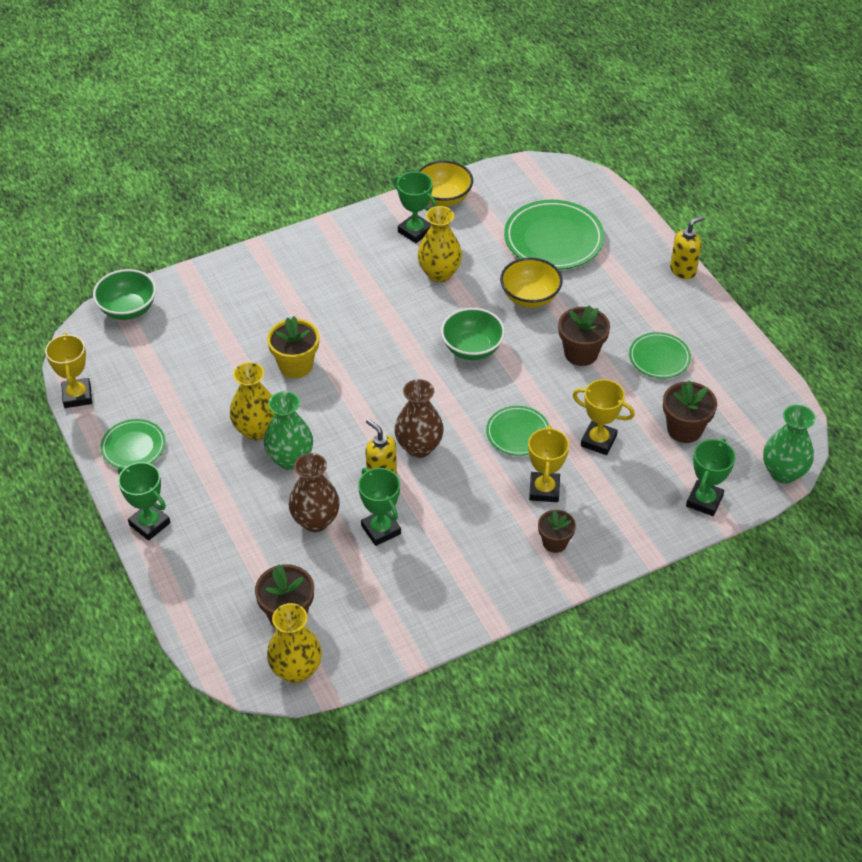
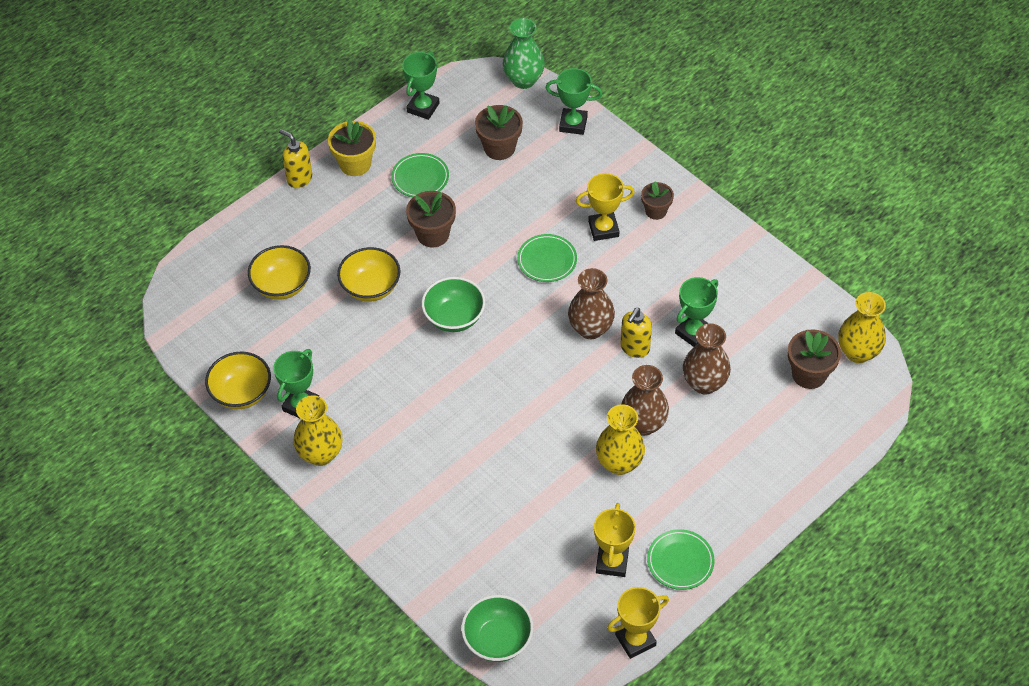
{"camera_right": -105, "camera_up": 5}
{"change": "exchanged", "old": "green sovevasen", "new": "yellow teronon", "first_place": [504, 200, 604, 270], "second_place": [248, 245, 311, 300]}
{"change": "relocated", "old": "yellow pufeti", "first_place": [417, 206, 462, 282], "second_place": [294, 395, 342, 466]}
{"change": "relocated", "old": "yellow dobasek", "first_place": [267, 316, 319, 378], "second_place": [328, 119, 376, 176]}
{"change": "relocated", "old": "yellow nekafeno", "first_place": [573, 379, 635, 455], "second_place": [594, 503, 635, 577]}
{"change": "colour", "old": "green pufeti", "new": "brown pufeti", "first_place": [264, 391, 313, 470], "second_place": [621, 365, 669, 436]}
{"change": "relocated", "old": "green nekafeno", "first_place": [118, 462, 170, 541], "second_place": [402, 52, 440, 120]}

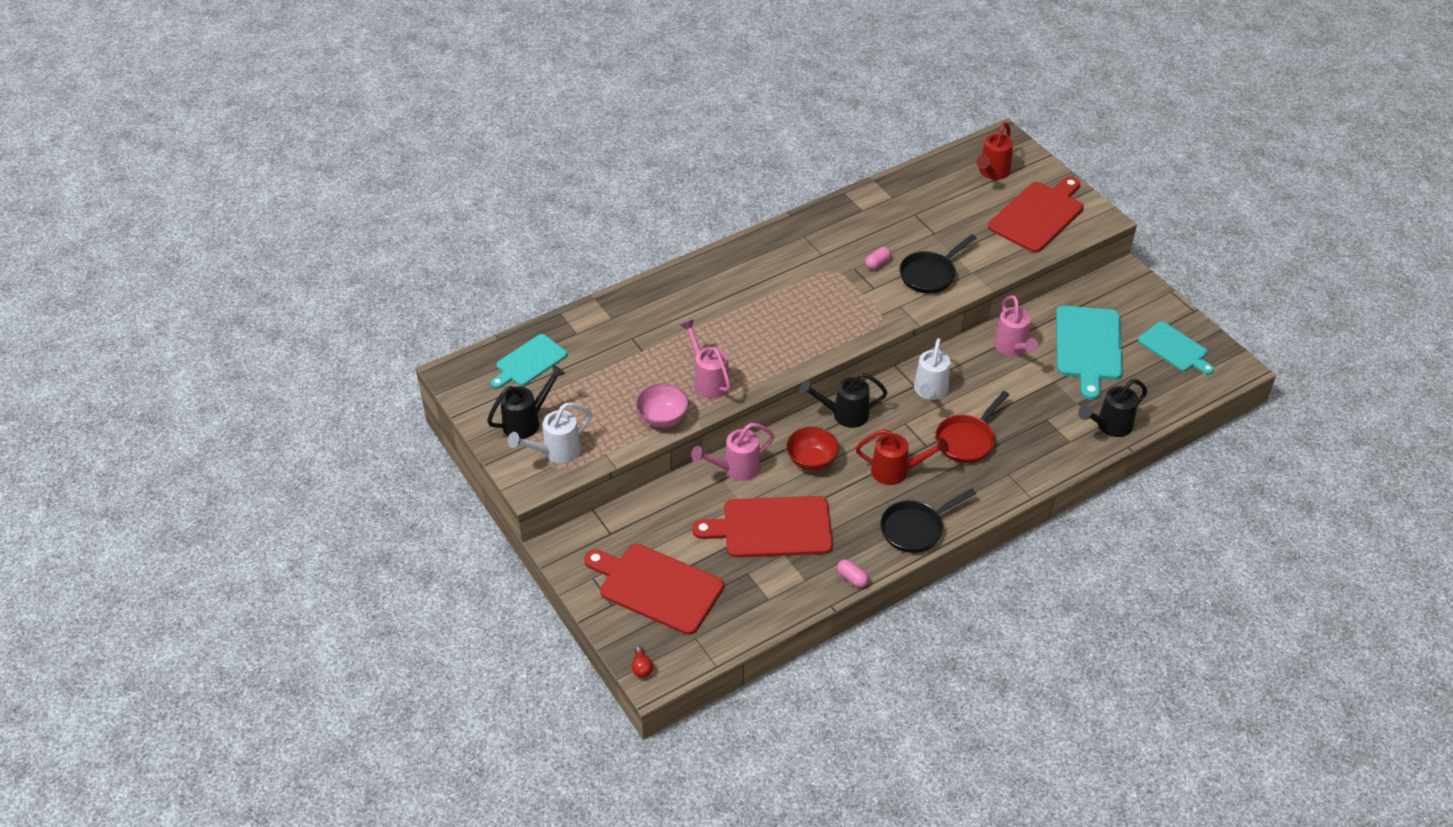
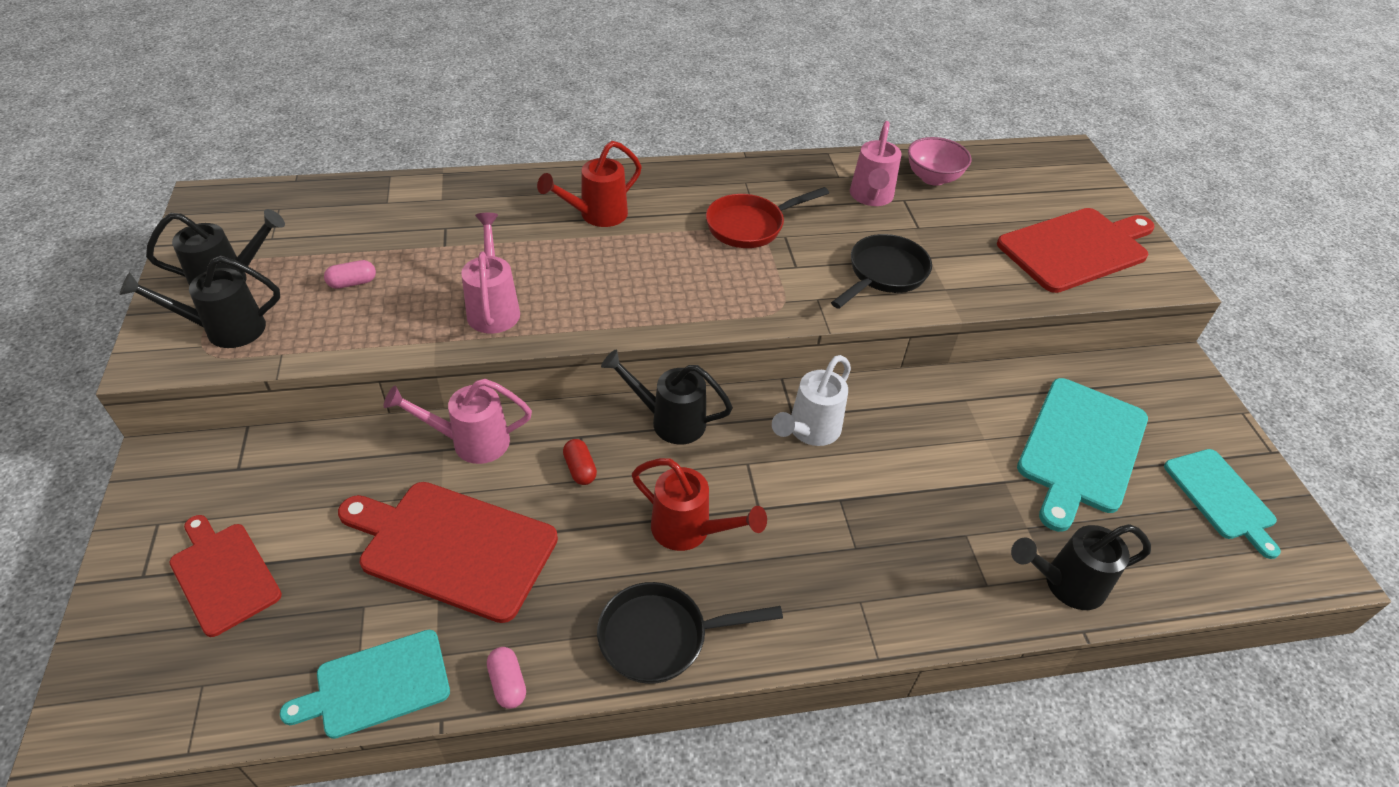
{"camera_right": 20, "camera_up": 0}
{"change": "relocated", "old": "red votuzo", "first_place": [976, 122, 1013, 180], "second_place": [537, 141, 642, 227]}
{"change": "spun", "old": "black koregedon", "first_place": [900, 234, 976, 294], "second_place": [831, 234, 932, 309], "degrees": 150}
{"change": "relocated", "old": "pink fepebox", "first_place": [865, 247, 891, 270], "second_place": [324, 260, 376, 289]}
{"change": "relocated", "old": "pink votuzo", "first_place": [994, 295, 1039, 356], "second_place": [850, 121, 902, 206]}
{"change": "relocated", "old": "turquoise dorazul", "first_place": [491, 334, 567, 388], "second_place": [280, 630, 450, 739]}
{"change": "relocated", "old": "pink teronon", "first_place": [636, 384, 689, 428], "second_place": [908, 137, 971, 186]}
{"change": "relocated", "old": "red koregedon", "first_place": [935, 391, 1009, 463], "second_place": [706, 187, 829, 248]}
{"change": "colour", "old": "white votuzo", "new": "black votuzo", "first_place": [508, 403, 592, 463], "second_place": [119, 256, 280, 348]}
{"change": "exchanged", "old": "red teronon", "new": "red fepebox", "first_place": [786, 427, 839, 471], "second_place": [563, 439, 597, 485]}
{"change": "size", "old": "red dorazul", "first_place": [584, 544, 724, 635], "second_place": [169, 515, 282, 637], "factor": 0.63}
{"change": "missing", "old": "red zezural", "first_place": [632, 646, 653, 678]}

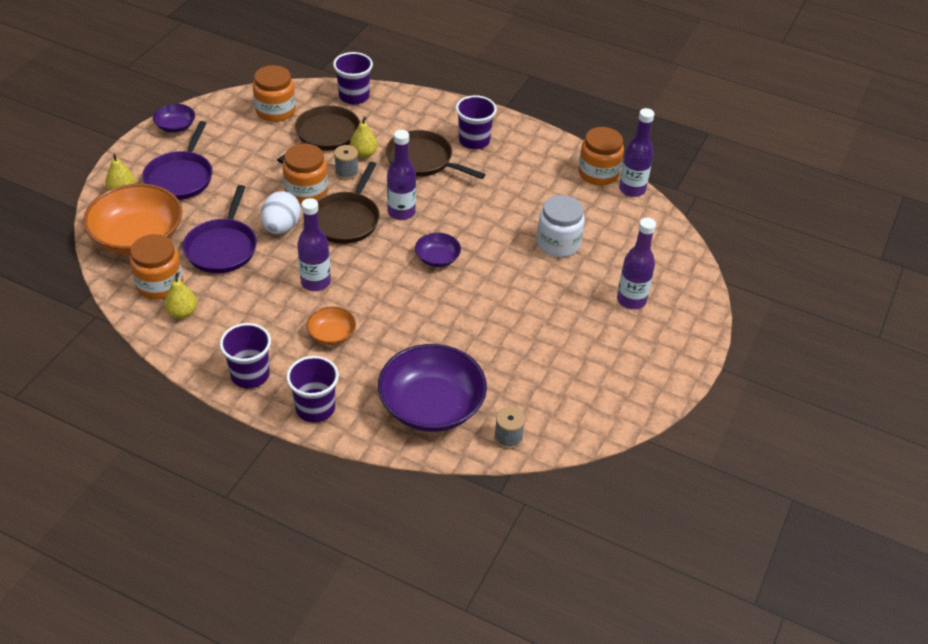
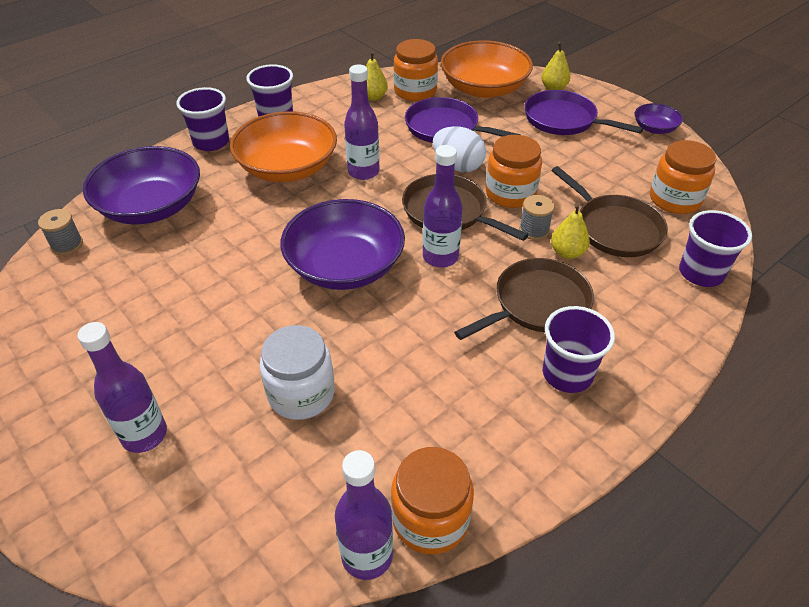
{"camera_right": 115, "camera_up": 0}
{"change": "size", "old": "purple teronon", "first_place": [415, 233, 461, 267], "second_place": [280, 199, 405, 290], "factor": 2.08}
{"change": "size", "old": "orange teronon", "first_place": [307, 307, 356, 345], "second_place": [230, 111, 337, 182], "factor": 2.08}

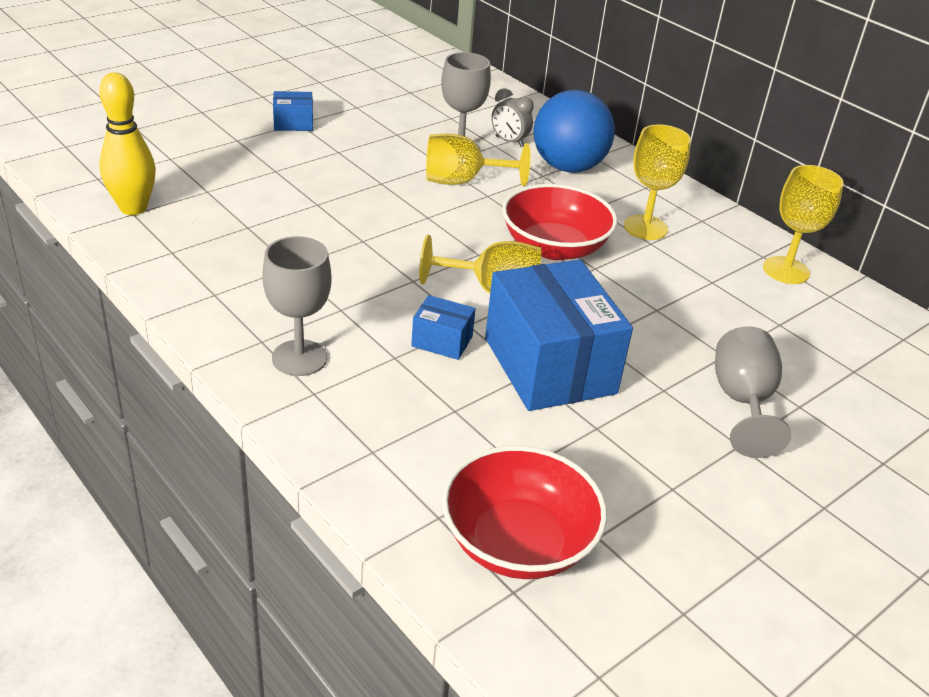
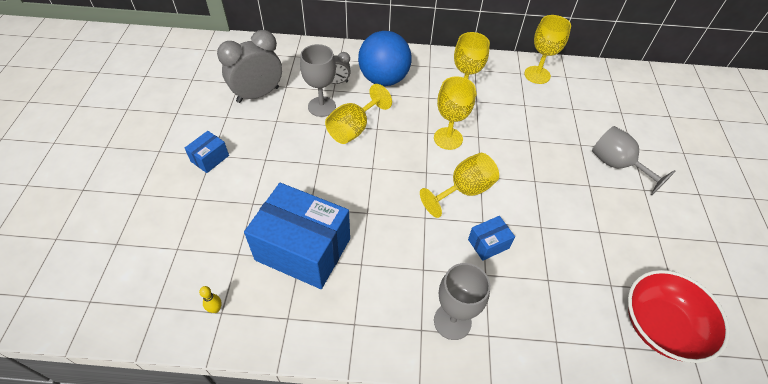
{"camera_right": -45, "camera_up": 15}
{"change": "size", "old": "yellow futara", "first_place": [99, 73, 156, 215], "second_place": [199, 286, 222, 313], "factor": 0.41}
{"change": "exchanged", "old": "red teronon", "new": "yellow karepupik", "first_place": [502, 184, 617, 260], "second_place": [434, 76, 476, 150]}
{"change": "relocated", "old": "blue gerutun", "first_place": [485, 259, 633, 411], "second_place": [244, 183, 350, 289]}
{"change": "appeared", "new": "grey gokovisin", "second_place": [217, 30, 282, 103]}

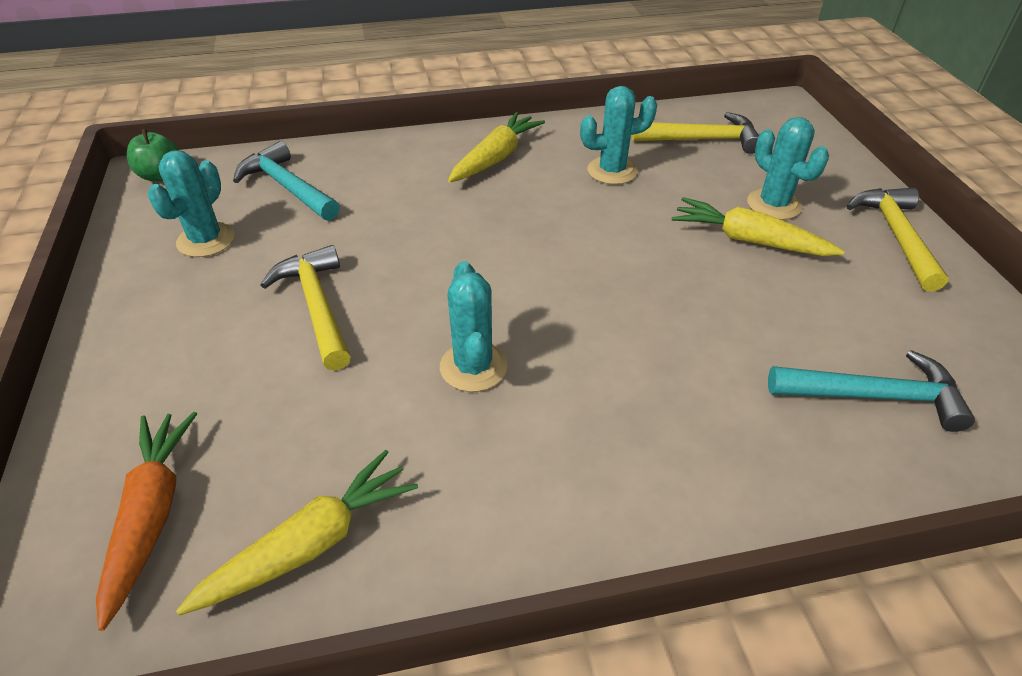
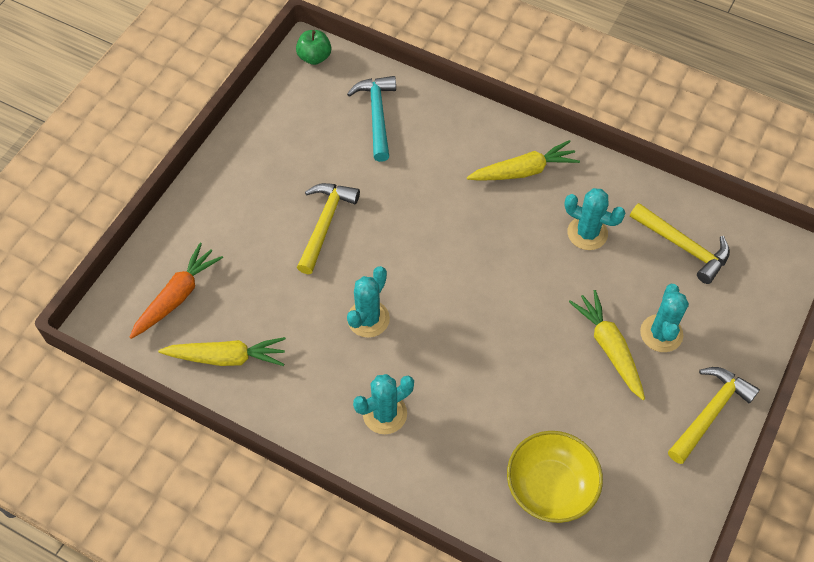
{"camera_right": 40, "camera_up": 15}
{"change": "relocated", "old": "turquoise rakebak", "first_place": [147, 150, 235, 257], "second_place": [353, 374, 414, 434]}
{"change": "exchanged", "old": "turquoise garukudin", "new": "yellow teronon", "first_place": [768, 350, 975, 432], "second_place": [507, 431, 603, 523]}

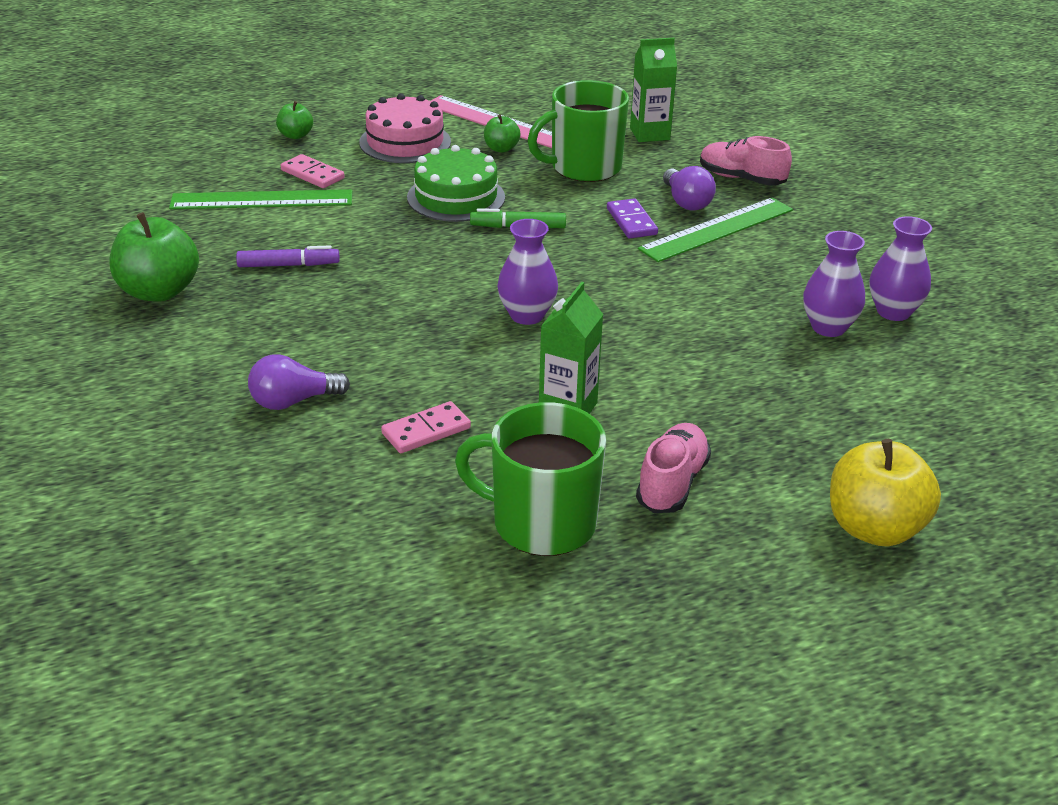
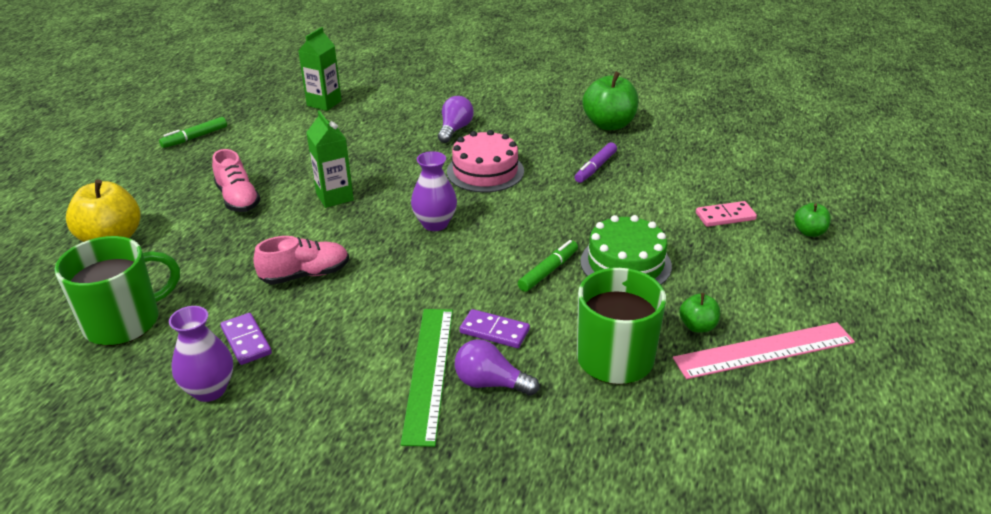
{"camera_right": 130, "camera_up": 0}
{"change": "relocated", "old": "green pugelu", "first_place": [630, 38, 677, 142], "second_place": [298, 27, 342, 111]}
{"change": "relocated", "old": "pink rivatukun", "first_place": [359, 94, 451, 163], "second_place": [447, 130, 524, 193]}
{"change": "relocated", "old": "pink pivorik", "first_place": [700, 136, 792, 186], "second_place": [253, 236, 349, 285]}
{"change": "missing", "old": "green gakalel", "first_place": [169, 189, 352, 209]}
{"change": "exchanged", "old": "purple pufeti", "new": "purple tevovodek", "first_place": [803, 231, 865, 337], "second_place": [220, 313, 272, 365]}
{"change": "missing", "old": "pink tevovodek", "first_place": [381, 401, 471, 453]}
{"change": "relocated", "old": "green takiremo", "first_place": [455, 402, 606, 556], "second_place": [54, 236, 180, 346]}
{"change": "appeared", "new": "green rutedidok", "second_place": [159, 117, 227, 148]}

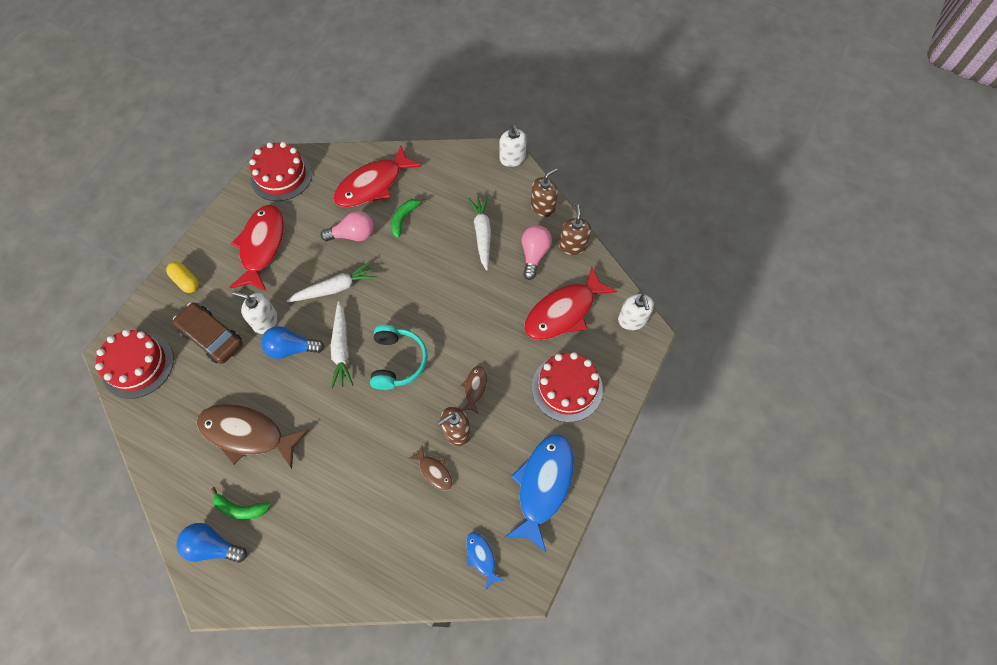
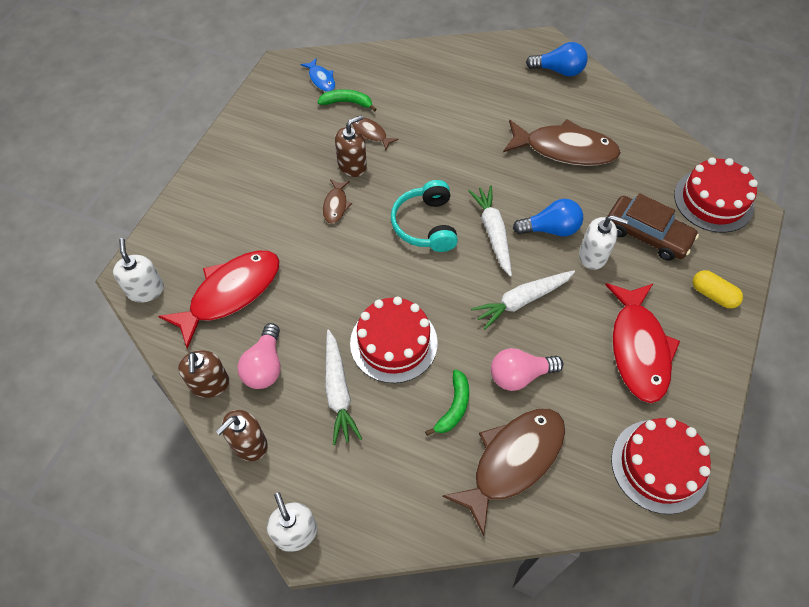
{"camera_right": 175, "camera_up": -5}
{"change": "colour", "old": "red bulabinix", "new": "brown bulabinix", "first_place": [333, 146, 422, 207], "second_place": [442, 408, 565, 536]}
{"change": "relocated", "old": "red rivatukun", "first_place": [532, 352, 603, 422], "second_place": [350, 296, 438, 383]}
{"change": "missing", "old": "blue bulabinix", "first_place": [504, 434, 574, 553]}
{"change": "relocated", "old": "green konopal", "first_place": [211, 487, 271, 520], "second_place": [318, 89, 377, 112]}

